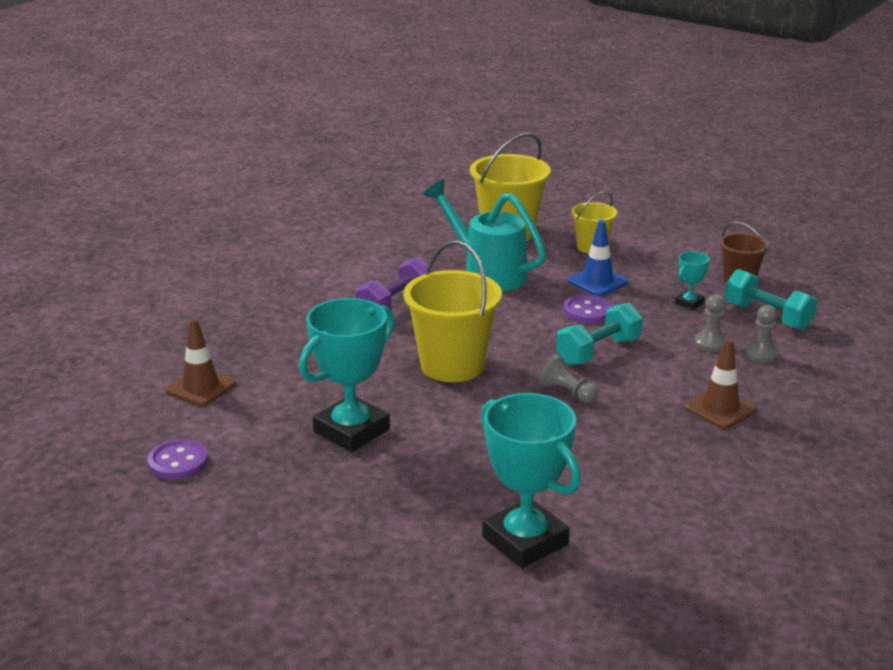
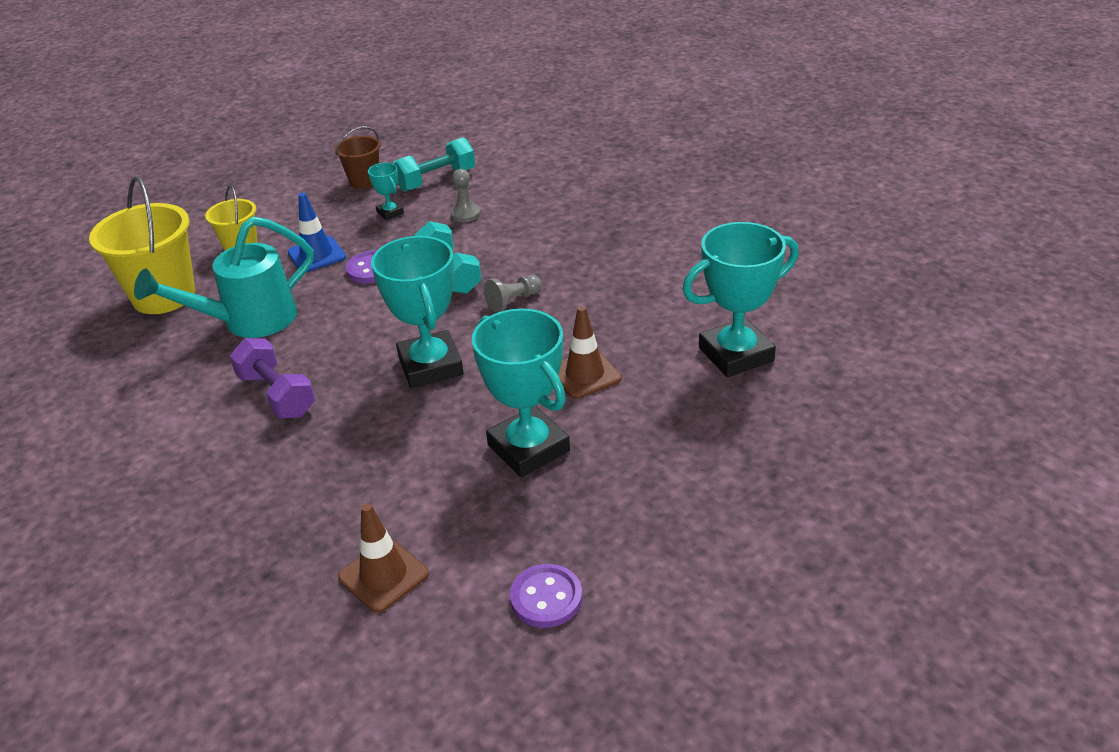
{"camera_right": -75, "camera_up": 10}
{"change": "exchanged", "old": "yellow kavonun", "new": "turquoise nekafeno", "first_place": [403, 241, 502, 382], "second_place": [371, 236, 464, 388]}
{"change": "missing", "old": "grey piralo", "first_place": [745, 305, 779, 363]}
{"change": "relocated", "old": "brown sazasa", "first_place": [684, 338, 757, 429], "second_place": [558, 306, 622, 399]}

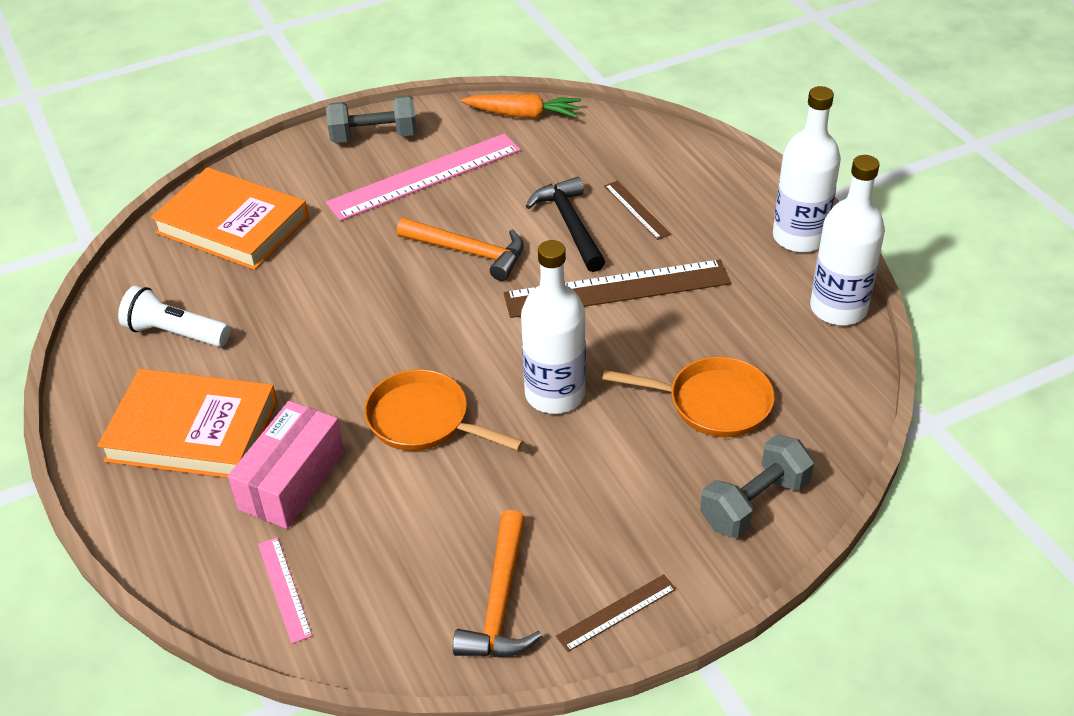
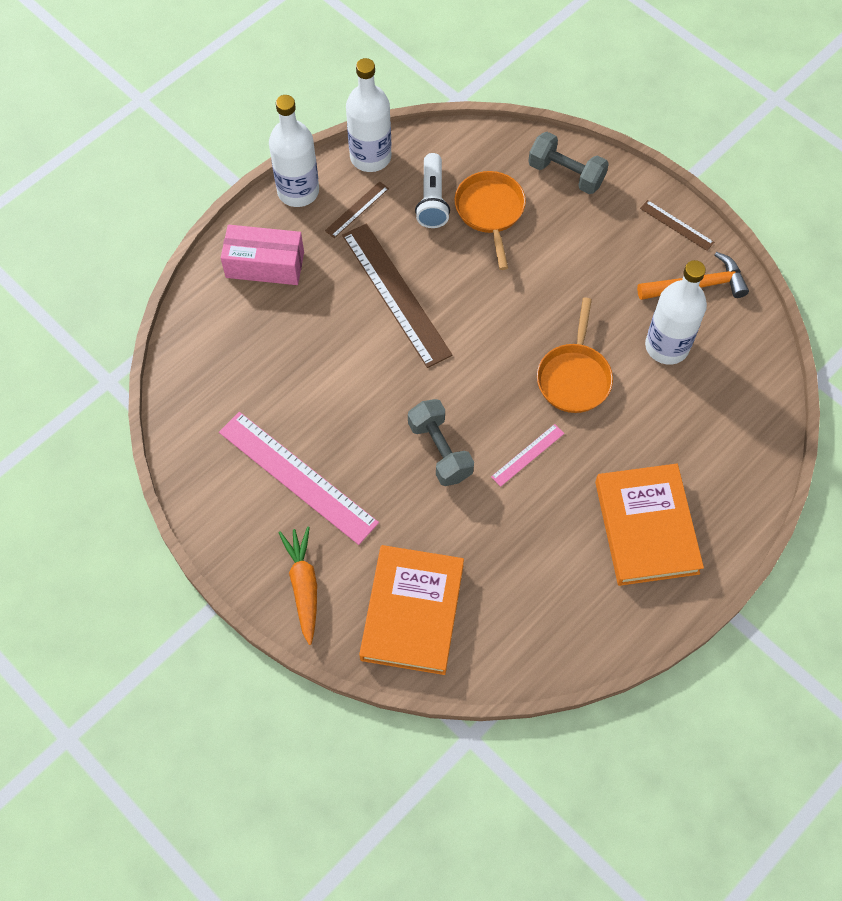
{"camera_right": -110, "camera_up": 20}
{"change": "relocated", "old": "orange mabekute", "first_place": [461, 94, 581, 119], "second_place": [278, 527, 317, 645]}
{"change": "relocated", "old": "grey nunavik", "first_place": [326, 96, 417, 143], "second_place": [408, 399, 474, 486]}
{"change": "missing", "old": "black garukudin", "first_place": [526, 177, 605, 272]}
{"change": "relocated", "old": "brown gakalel", "first_place": [604, 180, 671, 240], "second_place": [325, 181, 389, 238]}
{"change": "missing", "old": "orange garukudin", "first_place": [397, 218, 524, 281]}
{"change": "relocated", "old": "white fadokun", "first_place": [521, 240, 586, 414], "second_place": [645, 260, 707, 365]}
{"change": "relocated", "old": "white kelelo", "first_place": [118, 286, 230, 347], "second_place": [415, 153, 450, 228]}
{"change": "relocated", "old": "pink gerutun", "first_place": [228, 401, 344, 529], "second_place": [221, 225, 304, 285]}
{"change": "relocated", "old": "pink gakalel", "first_place": [258, 537, 312, 644], "second_place": [491, 424, 565, 487]}

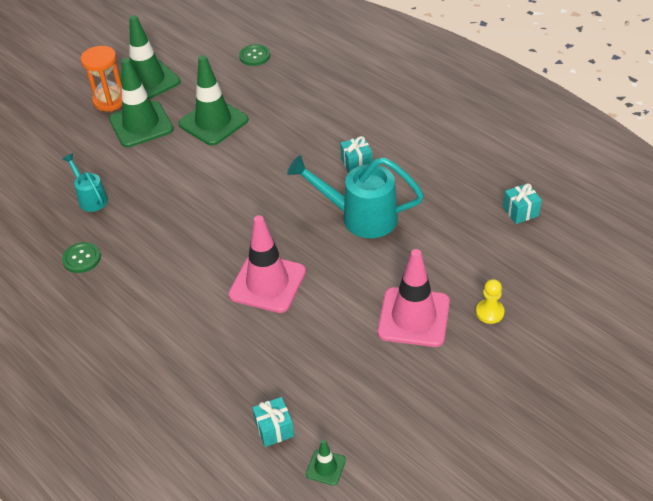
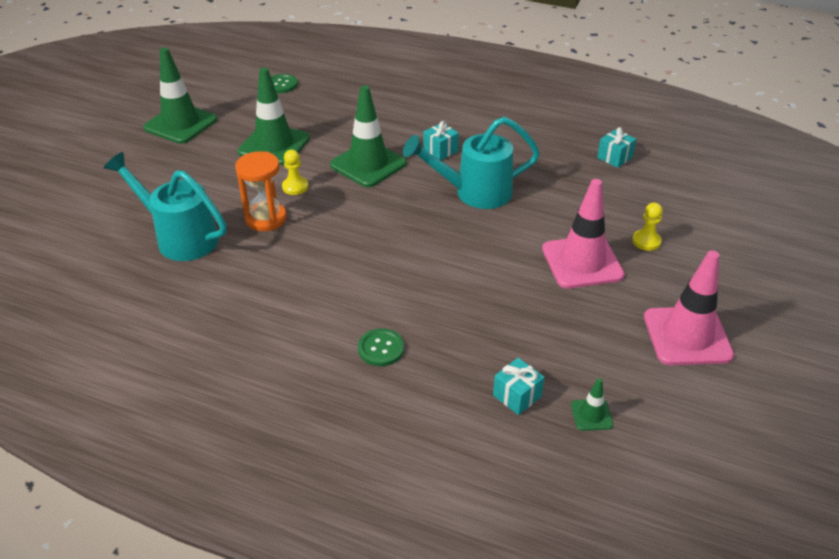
{"camera_right": -25, "camera_up": -5}
{"change": "relocated", "old": "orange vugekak", "first_place": [81, 46, 122, 111], "second_place": [235, 151, 287, 231]}
{"change": "relocated", "old": "green sazasa", "first_place": [109, 58, 174, 147], "second_place": [330, 86, 407, 187]}
{"change": "size", "old": "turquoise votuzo", "first_place": [63, 153, 108, 212], "second_place": [104, 152, 227, 261], "factor": 1.82}
{"change": "relocated", "old": "pink sazasa", "first_place": [228, 215, 306, 313], "second_place": [644, 250, 734, 365]}
{"change": "relocated", "old": "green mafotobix", "first_place": [62, 242, 101, 273], "second_place": [358, 329, 404, 366]}
{"change": "appeared", "new": "yellow piralo", "second_place": [282, 150, 308, 195]}

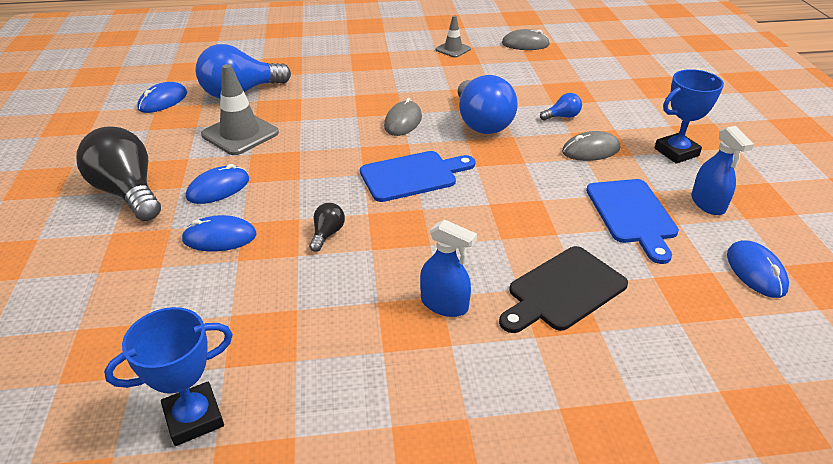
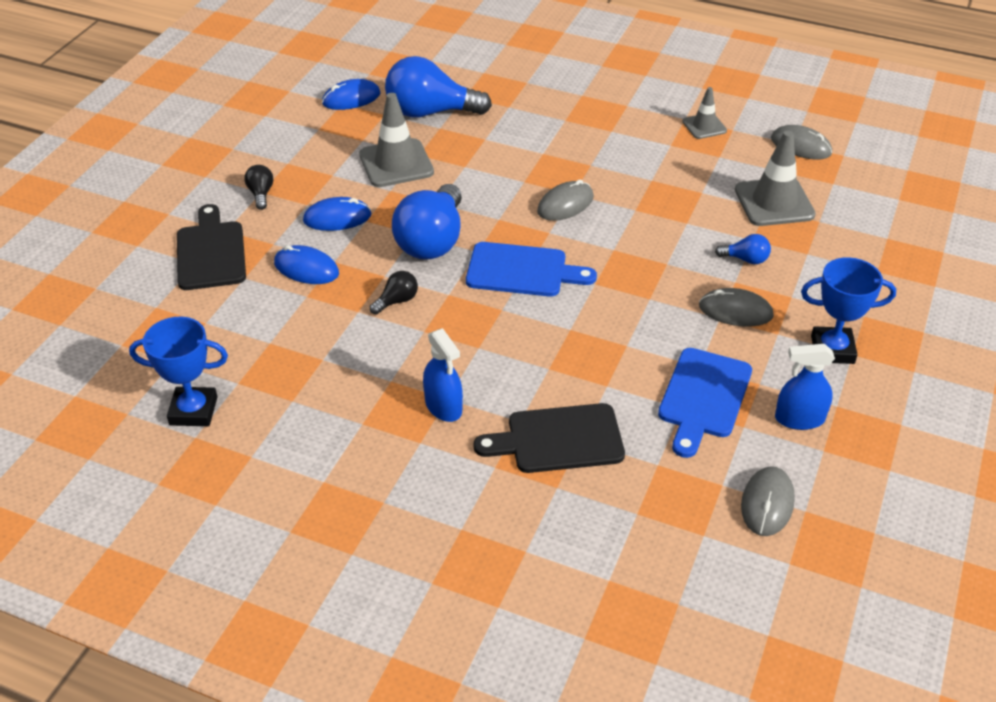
{"camera_right": 30, "camera_up": 5}
{"change": "relocated", "old": "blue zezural", "first_place": [458, 75, 518, 134], "second_place": [392, 184, 462, 260]}
{"change": "size", "old": "black zezural", "first_place": [76, 126, 161, 221], "second_place": [244, 165, 273, 210], "factor": 0.44}
{"change": "spun", "old": "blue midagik", "first_place": [691, 126, 754, 215], "second_place": [775, 344, 835, 430], "degrees": 75}
{"change": "colour", "old": "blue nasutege", "new": "grey nasutege", "first_place": [727, 240, 789, 298], "second_place": [741, 466, 795, 536]}
{"change": "appeared", "new": "grey sazasa", "second_place": [735, 131, 816, 226]}
{"change": "appeared", "new": "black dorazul", "second_place": [177, 204, 246, 290]}

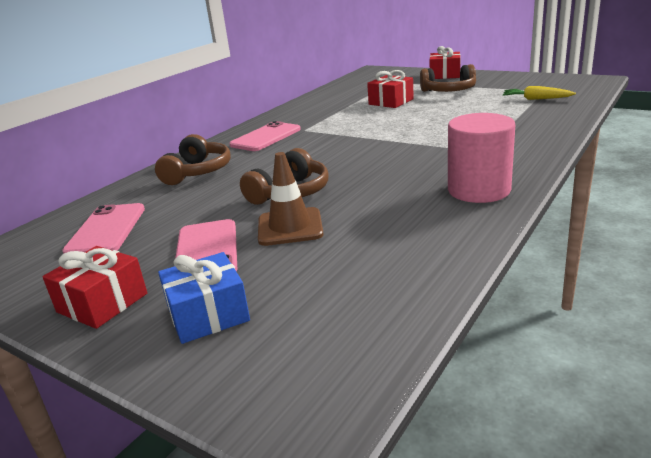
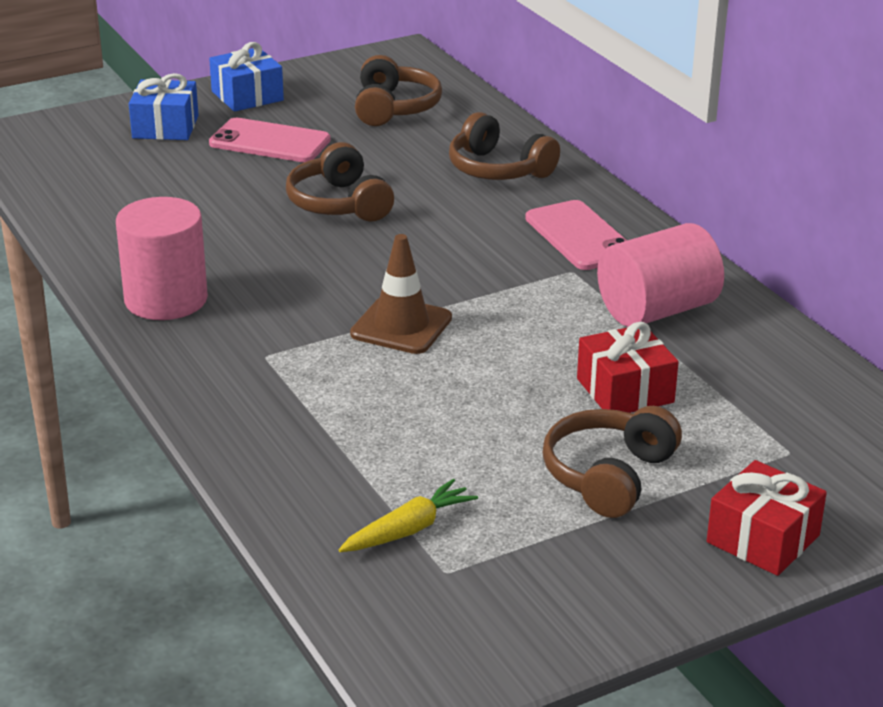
{"camera_right": 115, "camera_up": 5}
{"change": "relocated", "old": "brown sazasa", "first_place": [258, 152, 323, 246], "second_place": [350, 234, 452, 354]}
{"change": "exchanged", "old": "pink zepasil", "new": "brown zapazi", "first_place": [62, 203, 145, 254], "second_place": [355, 55, 442, 126]}
{"change": "colour", "old": "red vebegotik", "new": "blue vebegotik", "first_place": [43, 246, 147, 329], "second_place": [209, 42, 284, 111]}
{"change": "appeared", "new": "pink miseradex", "second_place": [597, 223, 724, 327]}

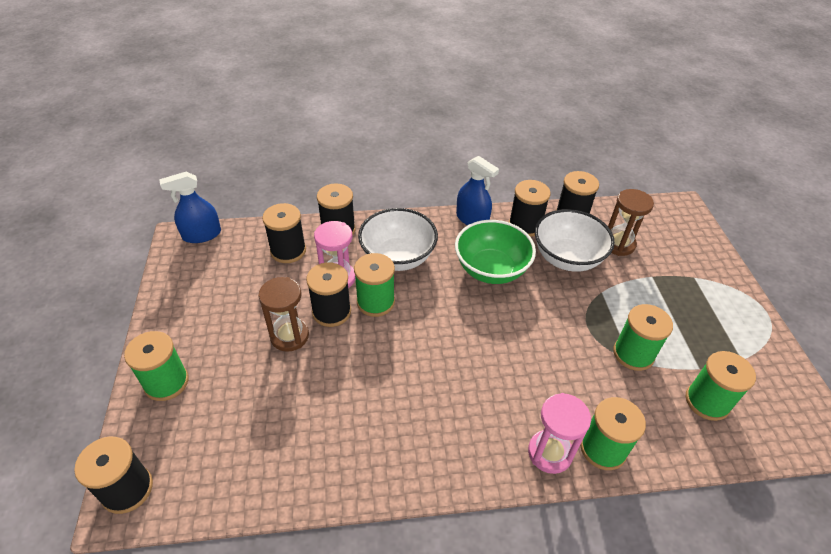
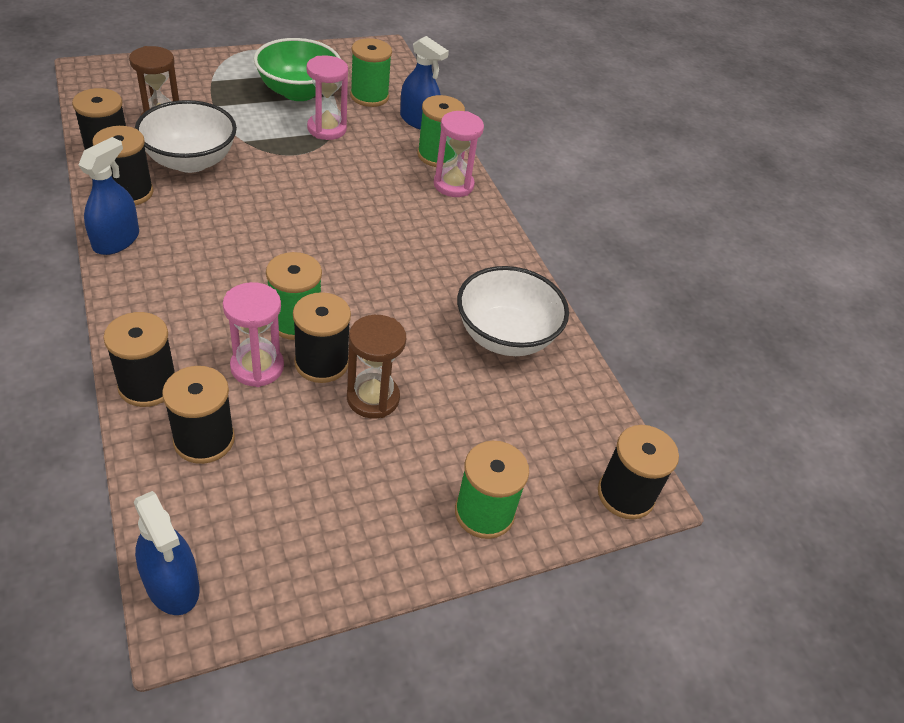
{"camera_right": -110, "camera_up": 0}
{"change": "relocated", "old": "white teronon", "first_place": [358, 208, 438, 271], "second_place": [457, 266, 569, 356]}
{"change": "relocated", "old": "green teronon", "first_place": [455, 220, 536, 284], "second_place": [254, 38, 341, 101]}
{"change": "exchanged", "old": "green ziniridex", "new": "pink vugekak", "first_place": [613, 304, 673, 371], "second_place": [306, 56, 348, 140]}
{"change": "appeared", "new": "blue midagik", "second_place": [400, 36, 449, 130]}

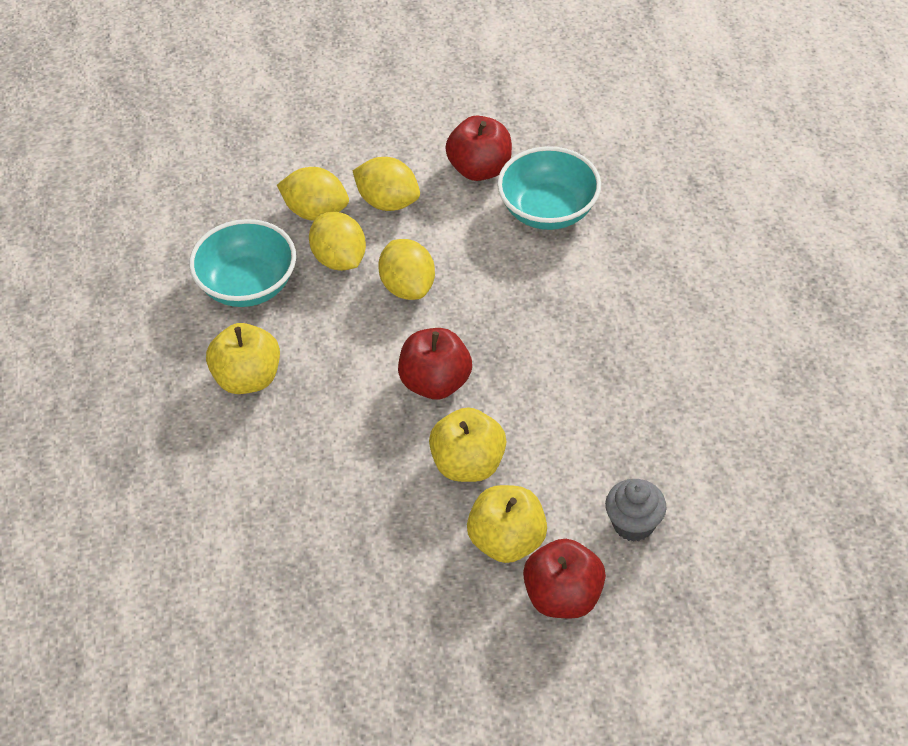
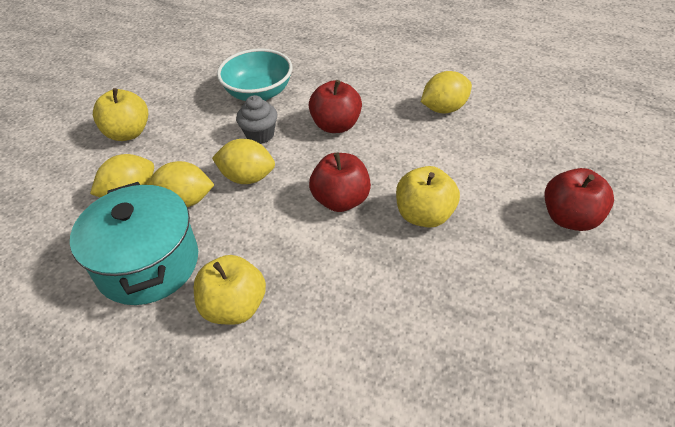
{"camera_right": -55, "camera_up": -5}
{"change": "relocated", "old": "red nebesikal", "first_place": [445, 116, 512, 181], "second_place": [309, 80, 362, 133]}
{"change": "relocated", "old": "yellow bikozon", "first_place": [353, 157, 420, 211], "second_place": [421, 71, 472, 113]}
{"change": "exchanged", "old": "turquoise teronon", "new": "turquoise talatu", "first_place": [189, 219, 296, 307], "second_place": [70, 182, 198, 305]}
{"change": "relocated", "old": "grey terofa", "first_place": [605, 479, 667, 542], "second_place": [236, 95, 277, 144]}
{"change": "relocated", "old": "yellow nebesikal", "first_place": [467, 485, 547, 563], "second_place": [93, 88, 148, 141]}

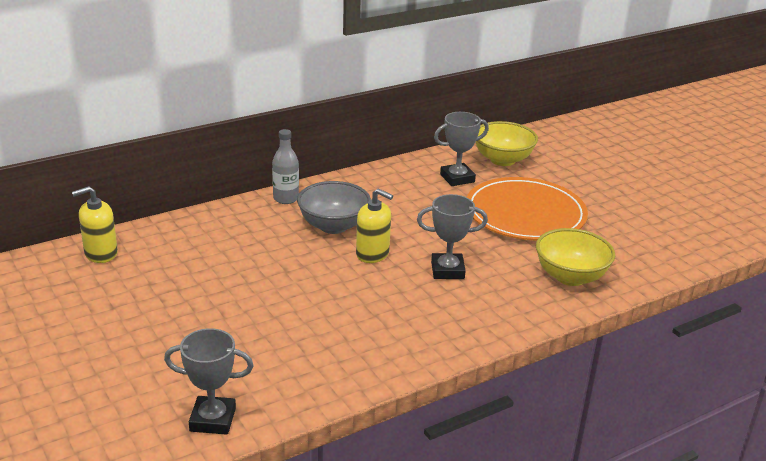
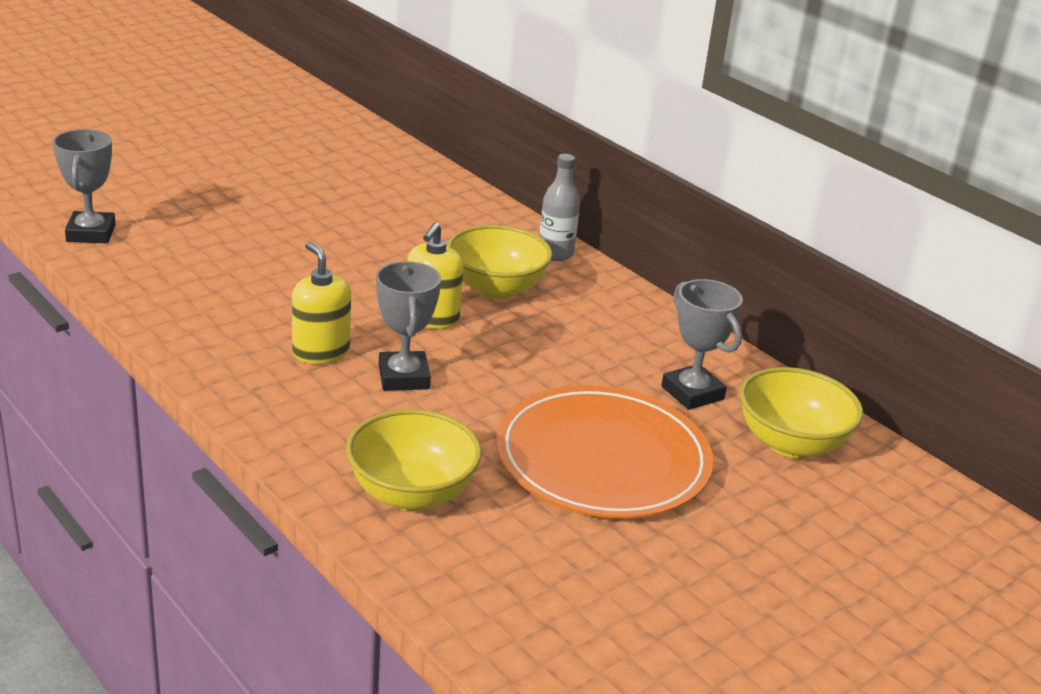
{"camera_right": 80, "camera_up": 0}
{"change": "colour", "old": "grey teronon", "new": "yellow teronon", "first_place": [297, 181, 371, 234], "second_place": [447, 225, 552, 300]}
{"change": "relocated", "old": "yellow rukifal", "first_place": [72, 186, 118, 263], "second_place": [292, 242, 351, 364]}

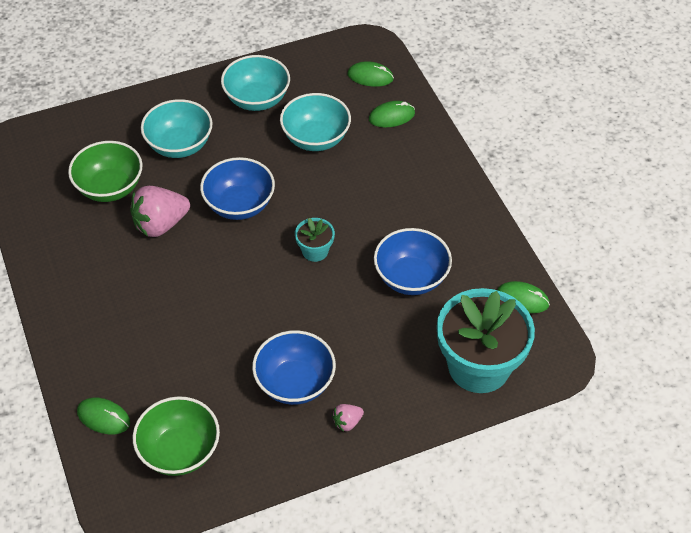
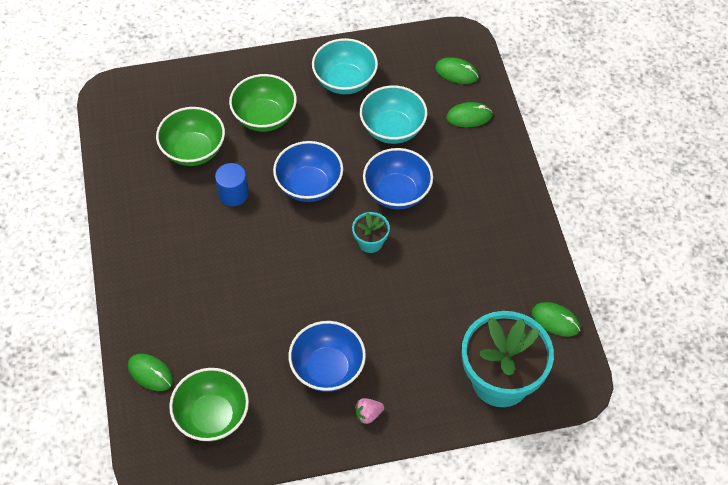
{"camera_right": 10, "camera_up": 5}
{"change": "colour", "old": "turquoise teronon", "new": "green teronon", "first_place": [141, 99, 213, 158], "second_place": [229, 74, 297, 132]}
{"change": "exchanged", "old": "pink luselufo", "new": "blue miseradex", "first_place": [130, 186, 190, 237], "second_place": [215, 163, 249, 206]}
{"change": "relocated", "old": "blue teronon", "first_place": [374, 228, 452, 295], "second_place": [363, 148, 433, 210]}

